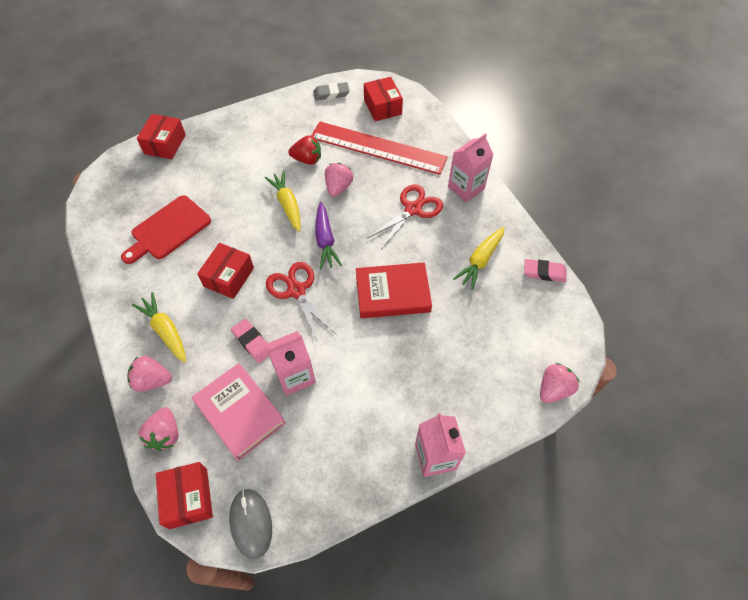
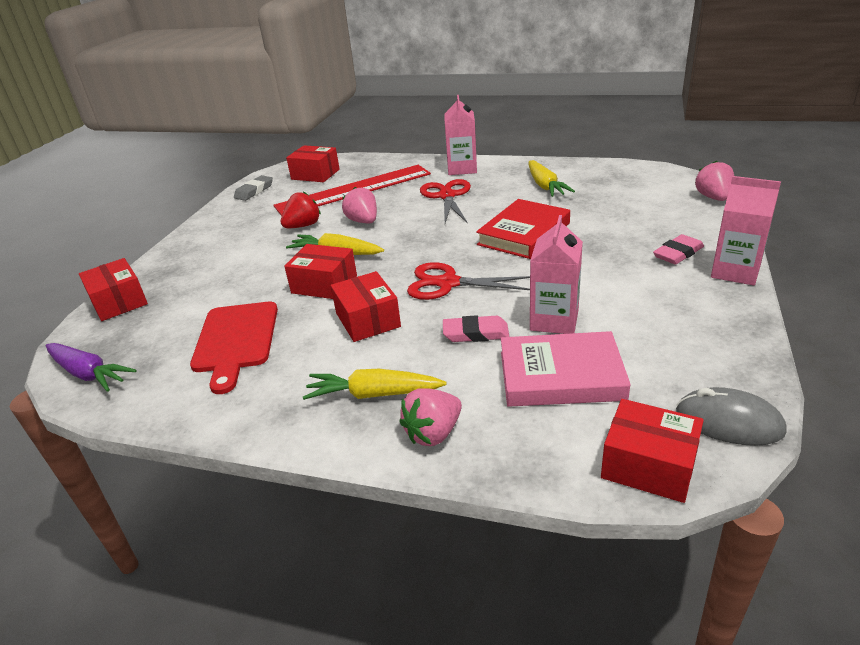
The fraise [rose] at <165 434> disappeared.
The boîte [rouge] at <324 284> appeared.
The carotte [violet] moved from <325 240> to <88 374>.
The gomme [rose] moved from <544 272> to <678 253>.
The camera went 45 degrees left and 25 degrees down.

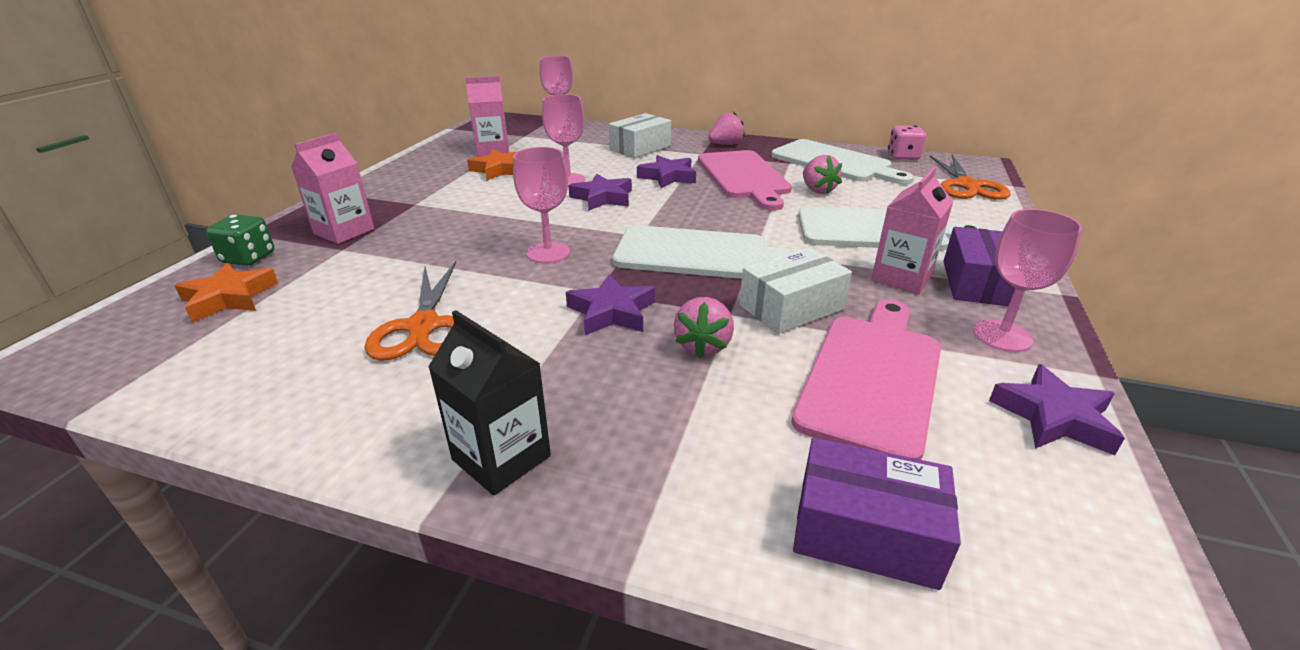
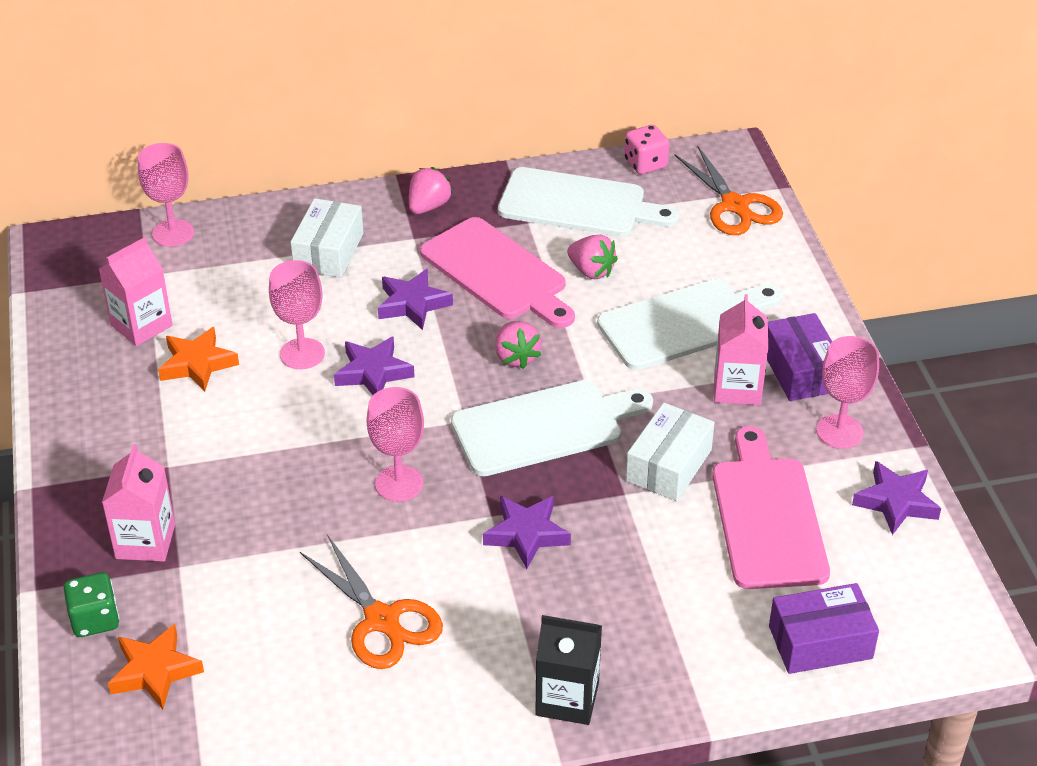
The fraise [rose] moved from <703 346> to <516 357>.
The camera went 30 degrees left and 10 degrees up.

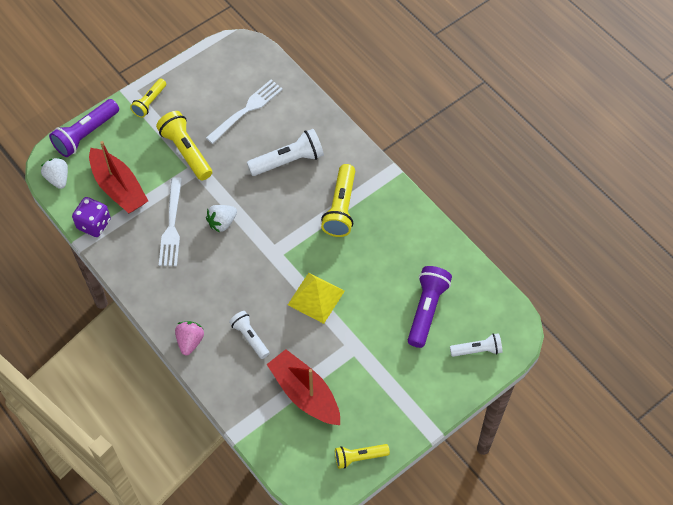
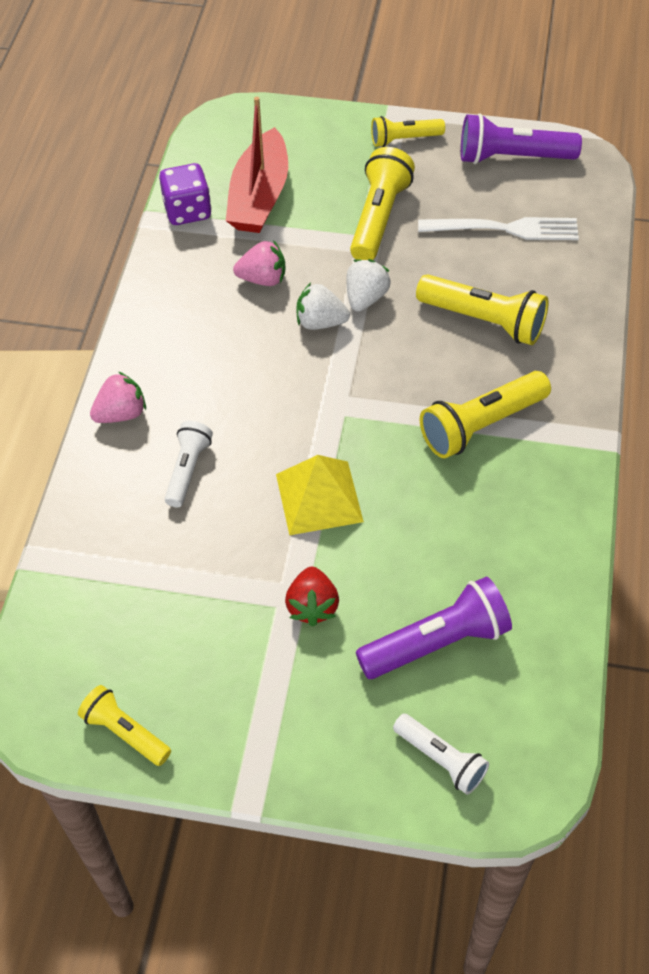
The bateau [rouge] at <305 393> disappeared.
The fraise [rouge] at <312 606> appeared.
The fraise [blanc] moved from <58 179> to <366 298>.
The lampe de poche [violet] moved from <86 134> to <512 157>.
The fourchette [blanc] at <171 225> was replaced by the fraise [rose] at <263 279>.
The lampe de poche [blanc] at <288 161> became the lampe de poche [jaune] at <484 321>.
The camera went 50 degrees right and 5 degrees down.

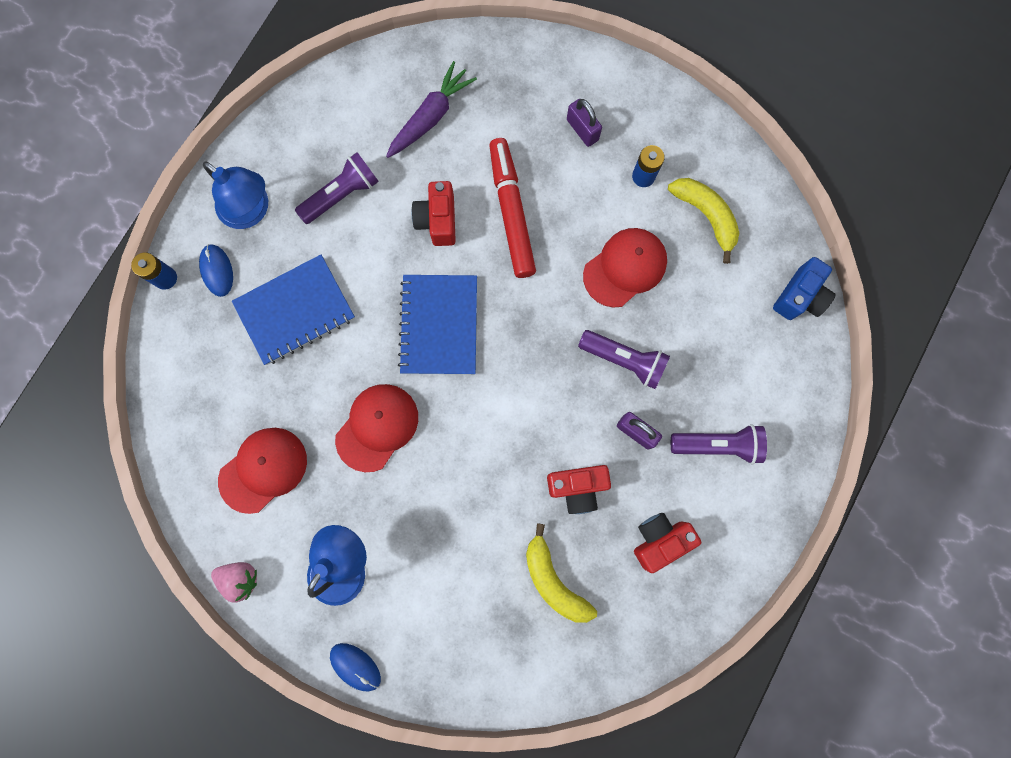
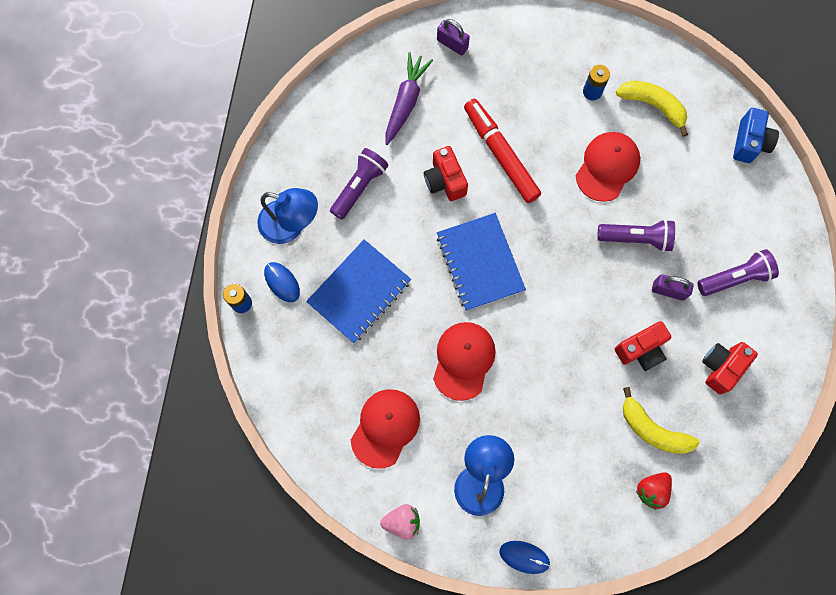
The fraise [rouge] at <651 490> appeared.
The cadenas [violet] moved from <582 130> to <452 44>.
The camera went 20 degrees left and 5 degrees down.

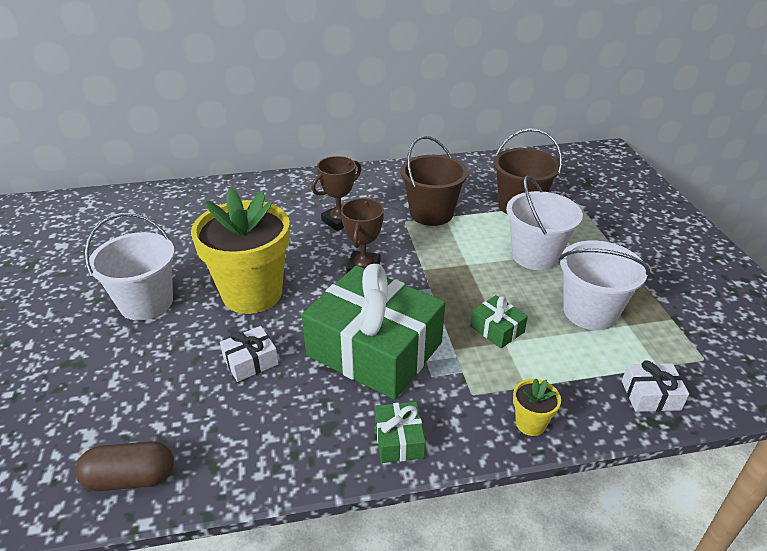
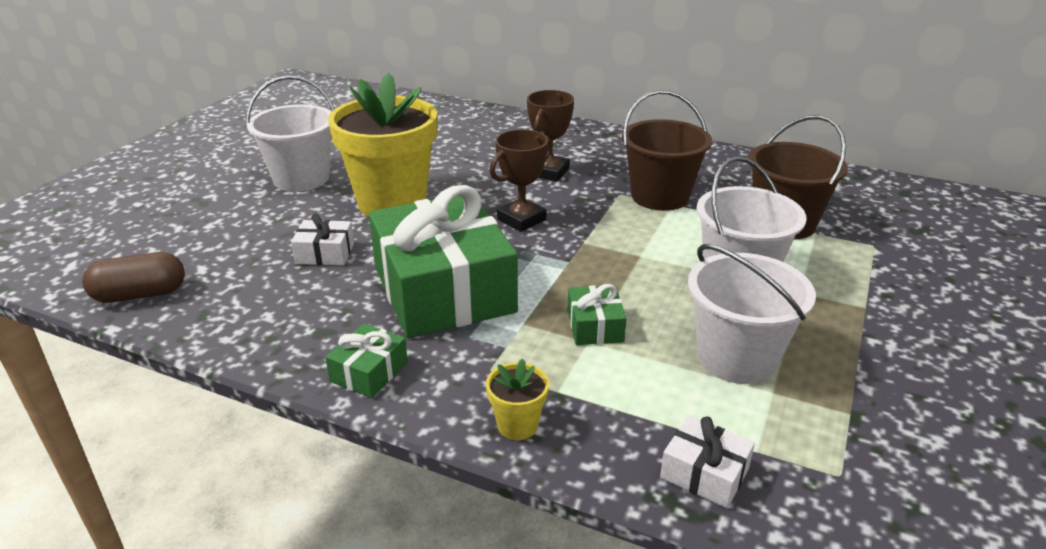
The gélule [marron] at <130 478> turned 45 degrees counterclockwise.
The trophée [marron] at <339 221> turned 60 degrees counterclockwise.
The camera went 35 degrees right and 5 degrees down.

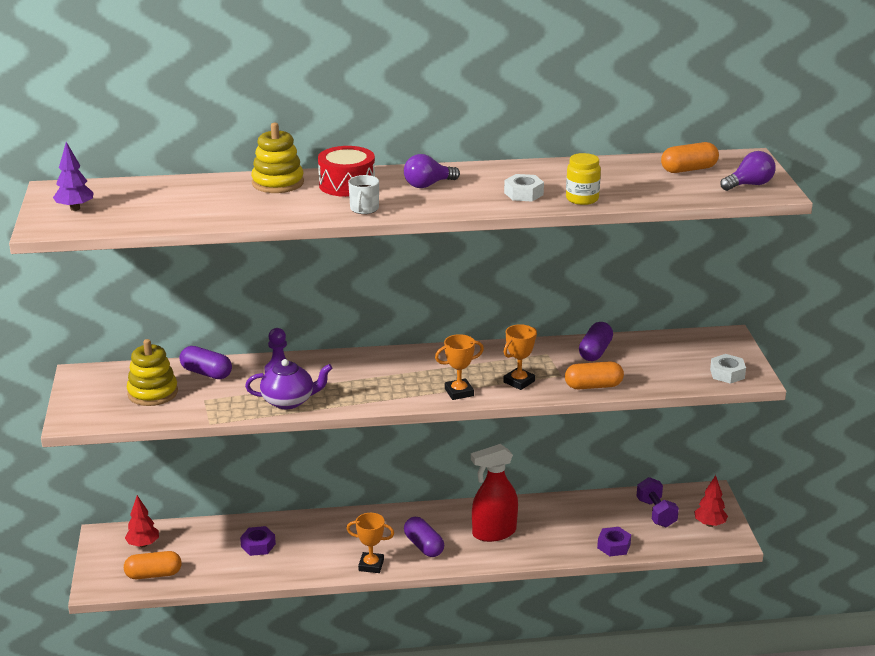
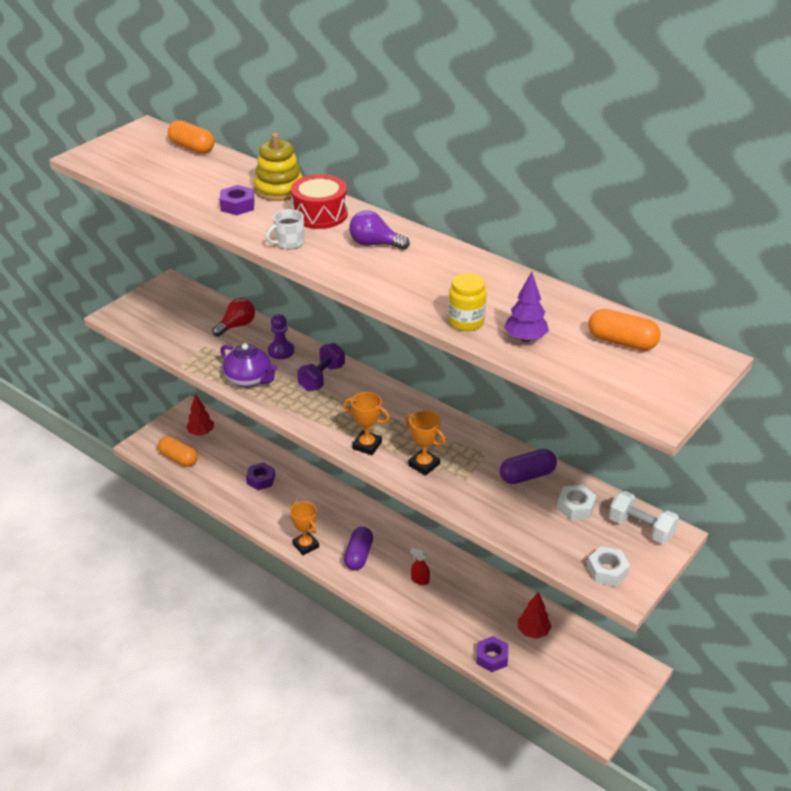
The jouet à empiler [jaune] at <152 393> disappeared.
The ampoule [violet] at <749 185> disappeared.
The écrou [violet] at <237 205> appeared.
The haltère [blanc] at <640 528> appeared.
The arbre [violet] moved from <75 208> to <525 338>.
The écrou [blanc] moved from <523 194> to <575 507>.
The gélule [orange] moved from <593 386> to <192 148>.
The haltère [violet] moved from <656 513> to <322 378>.
The arbre [rouge] moved from <709 524> to <533 632>.
The gélule [violet] at <206 373> was replaced by the ampoule [rouge] at <237 326>.
The trophée [orange] at <519 382> turned 45 degrees clockwise.
The vaporisateur [rouge] at <494 533> changed to 0.43 times the size.
The camera went 45 degrees right and 10 degrees up.

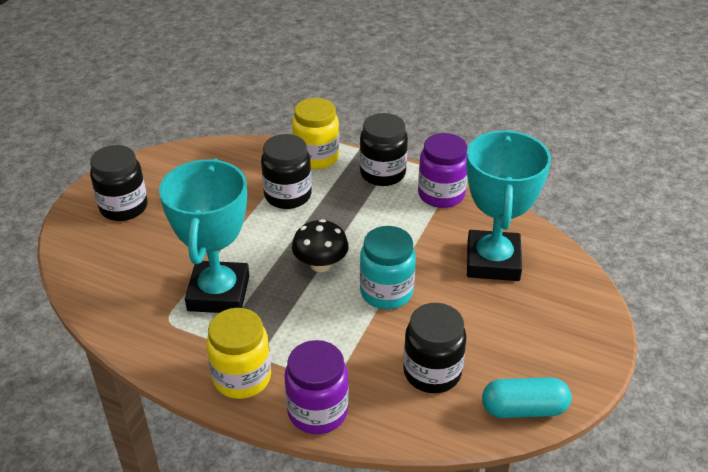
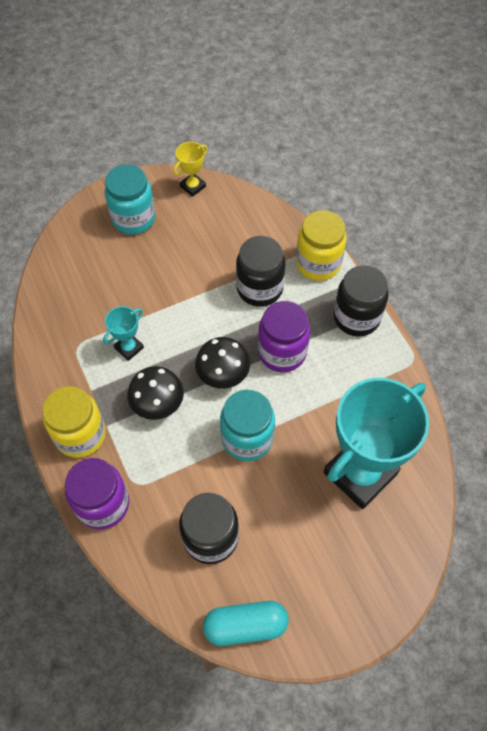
The champignon [noir] at <158 404> appeared.
The trophée [jaune] at <193 186> appeared.
The bocal [violet] moved from <441 194> to <282 352>.
The bocal [noir] at <124 207> became the bocal [turquoise] at <133 218>.
The gélule [turquoise] at <524 409> turned 45 degrees counterclockwise.
The trophée [turquoise] at <218 293> changed to 0.43 times the size.
The camera went 40 degrees right and 20 degrees up.

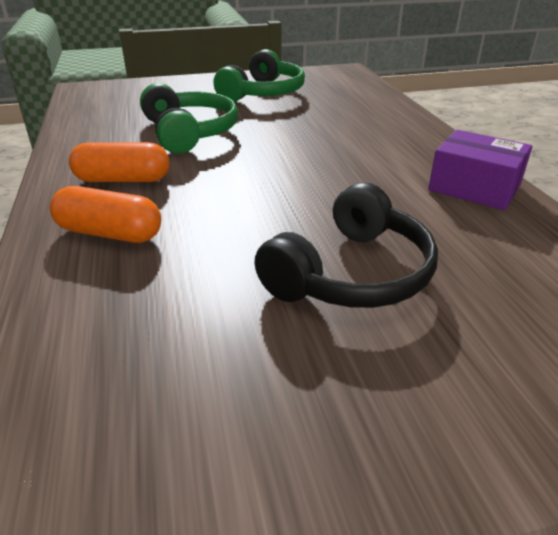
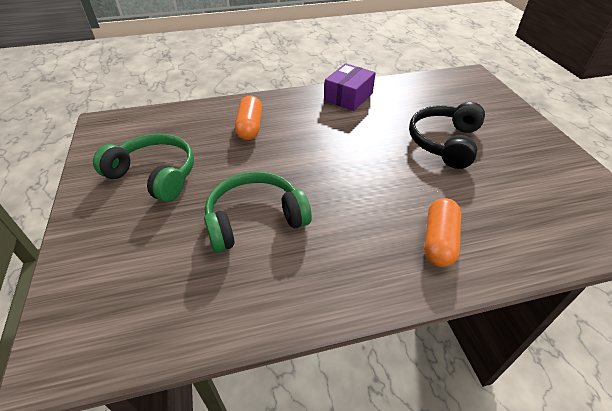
The gélule [orange] moved from <123 180> to <250 127>.
The casque audio [noir] at <351 273> turned 105 degrees counterclockwise.
The camera went 90 degrees left and 10 degrees up.

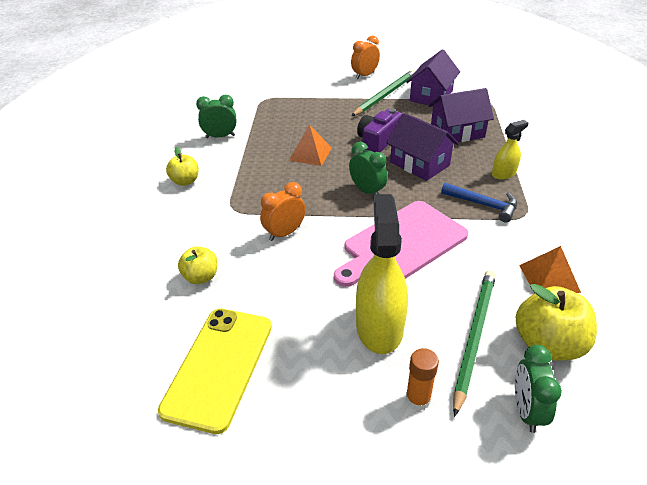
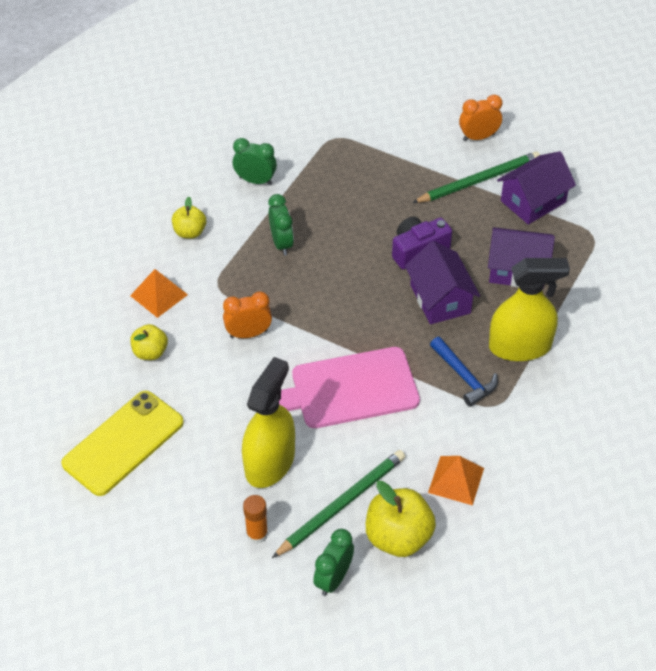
The pyramide [orange] moved from <310 154> to <159 295>.
The réveil [vert] moved from <367 191> to <281 243>.
The vaporisateur [jaune] at <503 173> changed to 1.89 times the size.
The camera went 25 degrees right and 10 degrees up.

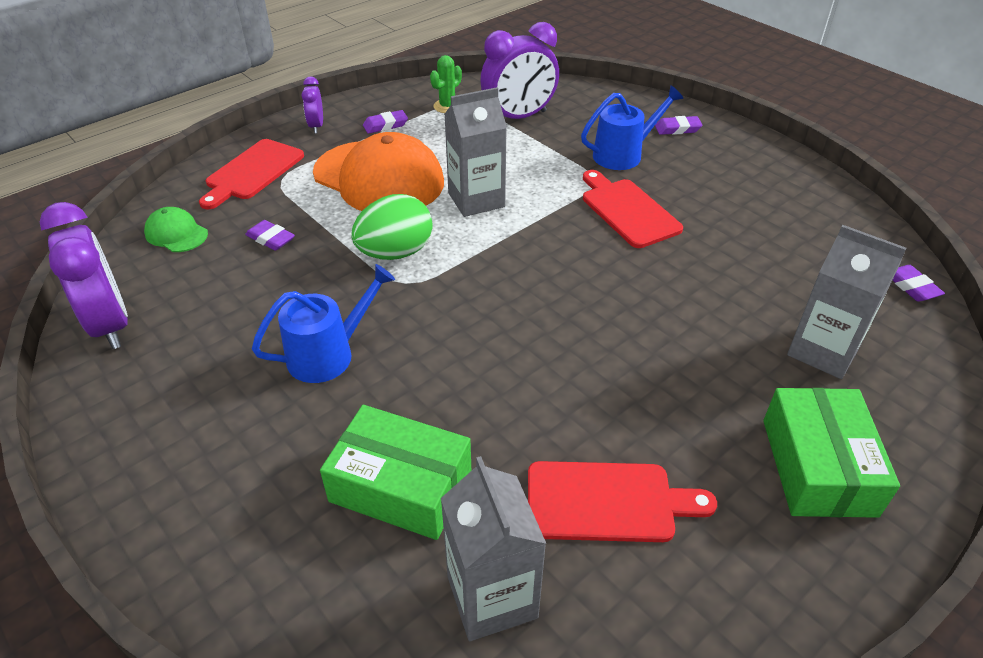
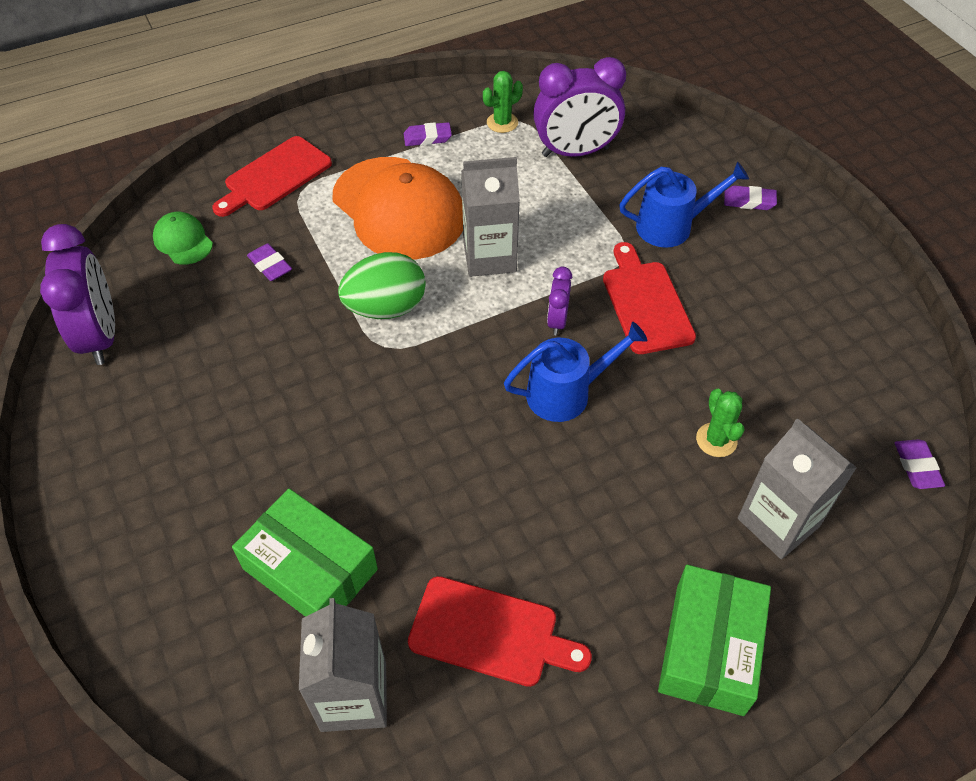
The cactus [vert] at <716 440> appeared.
The arrosoir [bleu] moved from <328 354> to <566 393>.
The réveil [violet] moved from <316 126> to <557 321>.
The camera went 15 degrees right and 10 degrees up.

